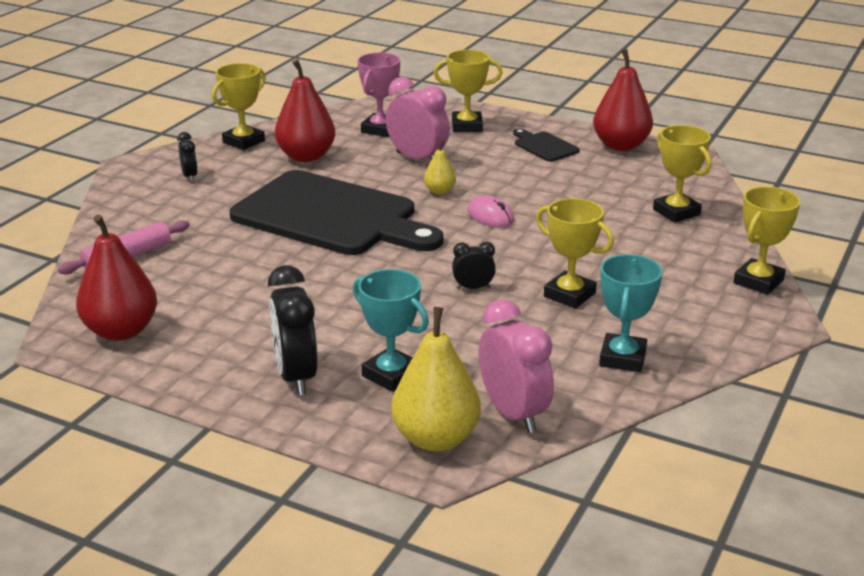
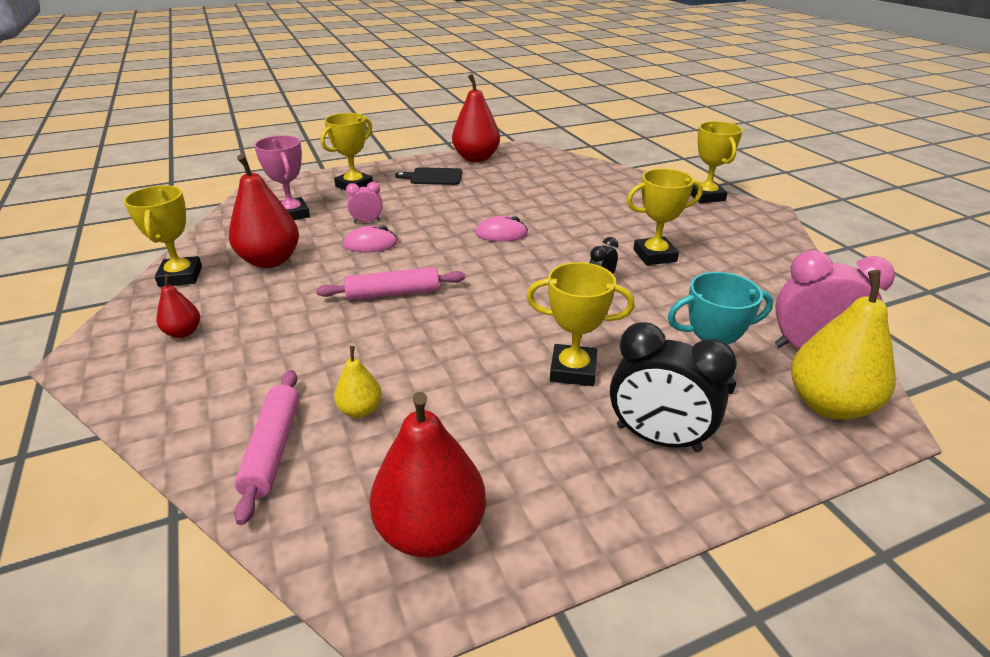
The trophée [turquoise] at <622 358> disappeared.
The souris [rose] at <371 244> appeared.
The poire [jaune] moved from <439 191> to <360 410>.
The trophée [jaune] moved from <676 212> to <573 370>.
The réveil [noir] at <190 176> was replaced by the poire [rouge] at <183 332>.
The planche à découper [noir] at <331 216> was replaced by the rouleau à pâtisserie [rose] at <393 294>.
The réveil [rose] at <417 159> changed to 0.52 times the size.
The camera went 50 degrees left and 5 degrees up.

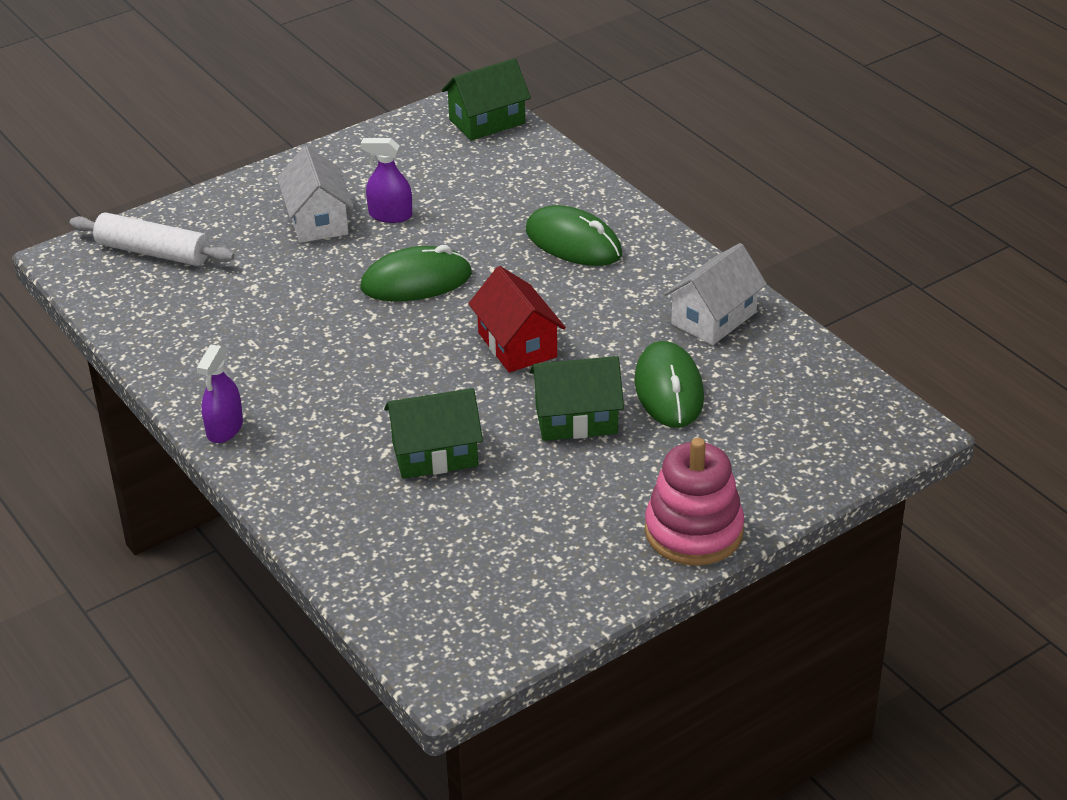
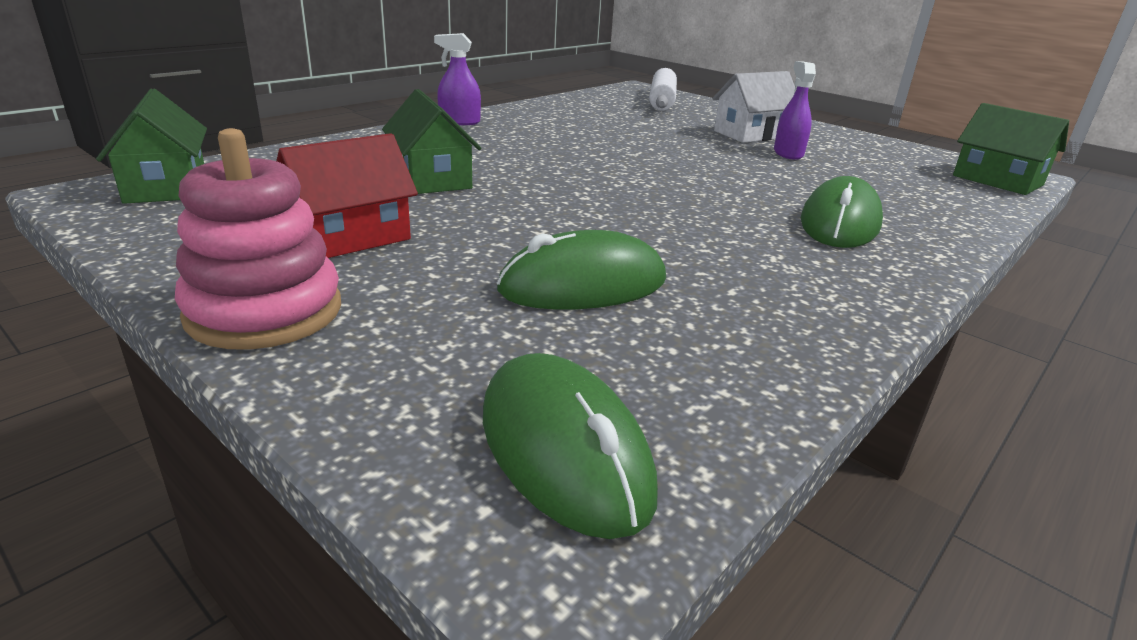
The maison [blanc] at <714 318> disappeared.
The souris [vert] moved from <416 281> to <564 450>.
The maison [rouge] moved from <517 345> to <349 237>.
The maison [vert] moved from <576 419> to <166 186>.
The camera went 75 degrees right and 10 degrees down.

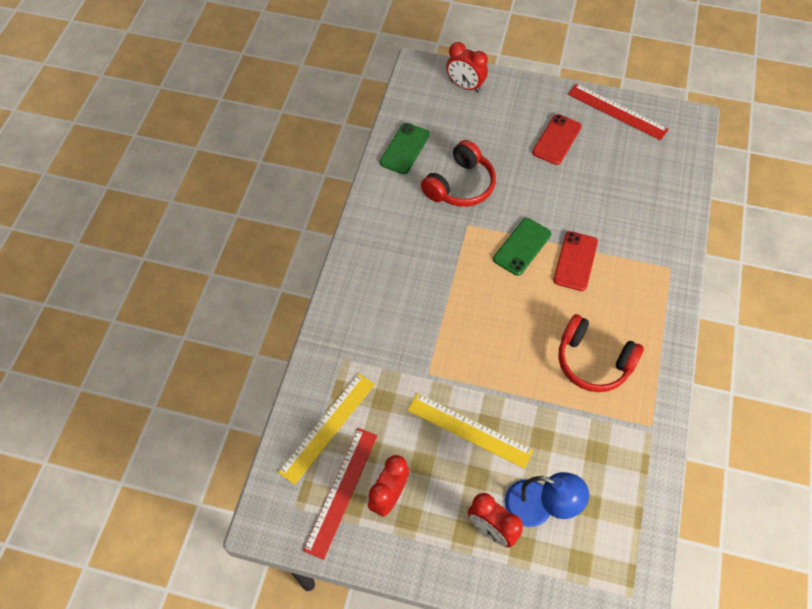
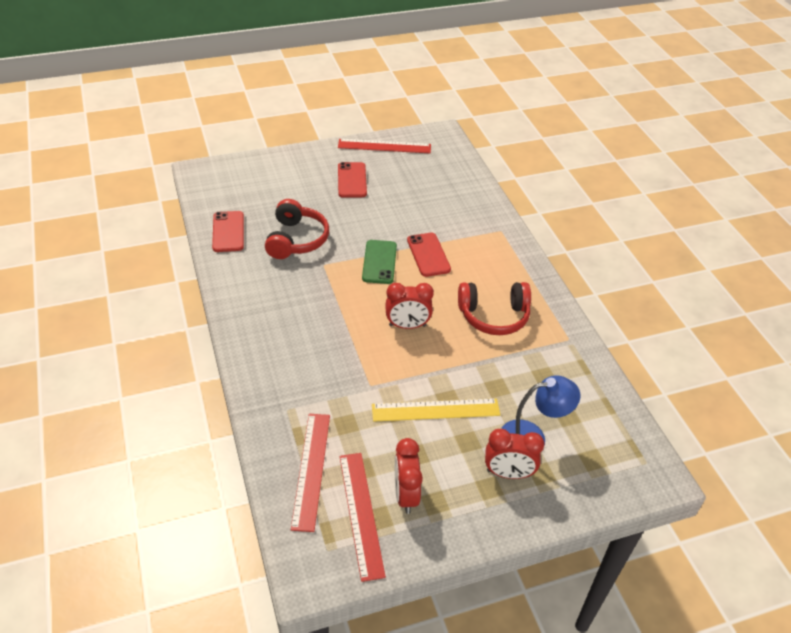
The réveil [rouge] moved from <465 86> to <407 325>.
The règle [jaune] at <327 427> became the règle [rouge] at <311 470>.
The téléphone [vert] at <405 148> became the téléphone [rouge] at <228 232>.
The camera went 35 degrees left and 15 degrees down.

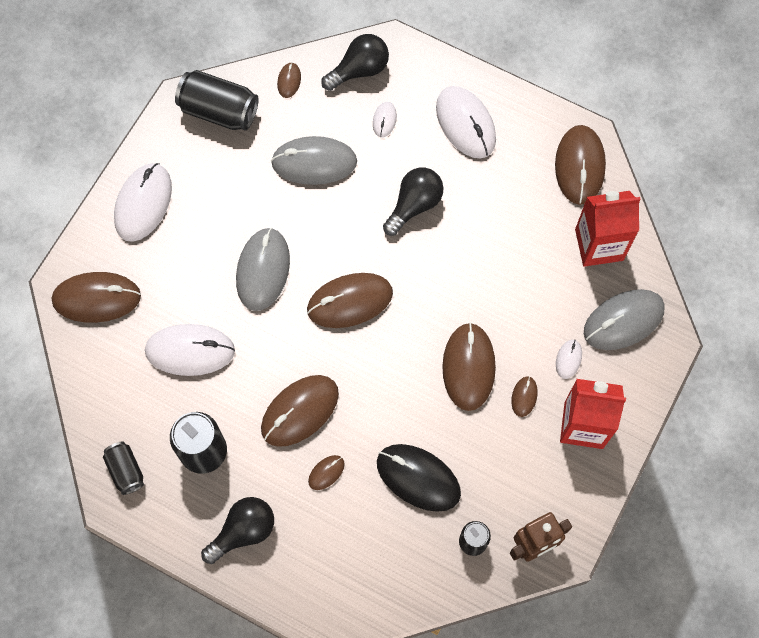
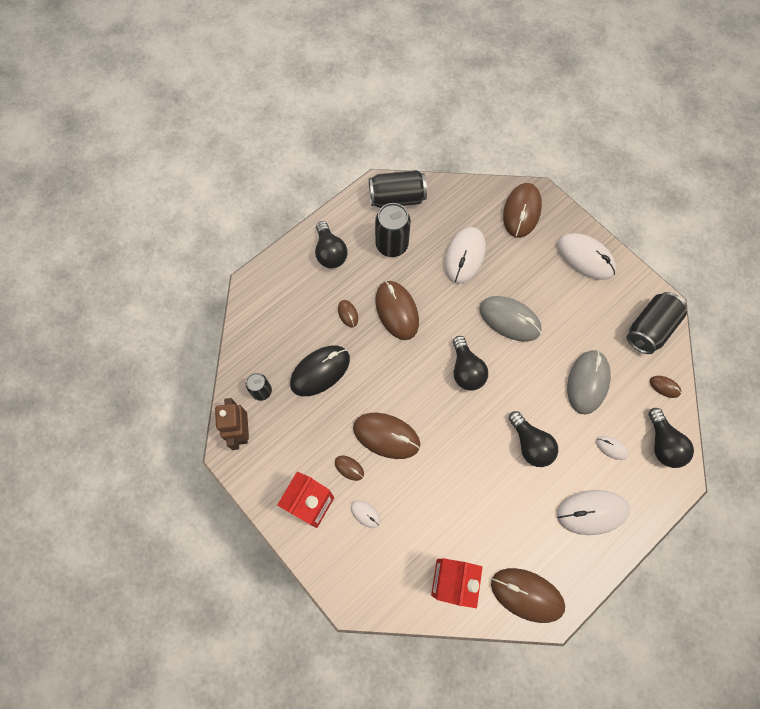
The souris [gris] at <623 321> disappeared.
The souris [marron] at <350 301> was replaced by the ampoule [noir] at <466 370>.
The canette [noir] at <126 470> changed to 1.71 times the size.
The camera went 110 degrees right and 0 degrees up.

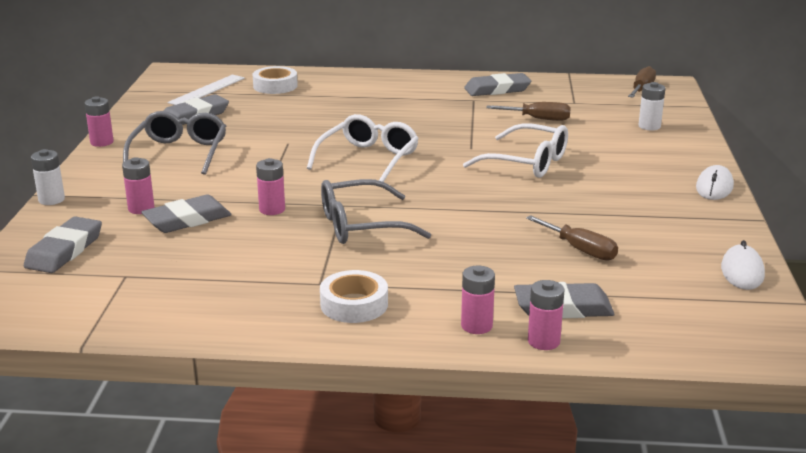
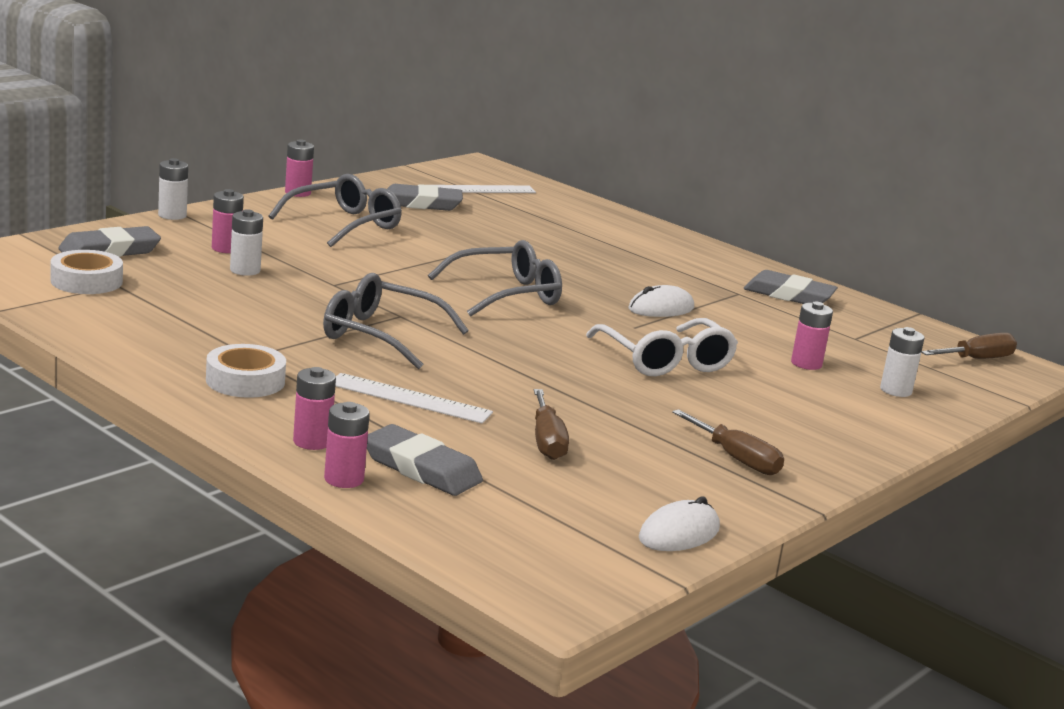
The règle [blanc] at <409 398> appeared.
The ruban adhésif [blanc] moved from <275 86> to <86 281>.
The pile [rose] moved from <272 209> to <806 364>.
The tournevis [marron] moved from <538 119> to <736 459>.
The souris [blanc] moved from <714 187> to <661 308>.
The gomme [gris] at <187 220> was replaced by the pile [blanc] at <245 270>.
The lunettes [blanc] at <368 159> became the lunettes [gris] at <507 294>.
The camera went 35 degrees right and 5 degrees down.

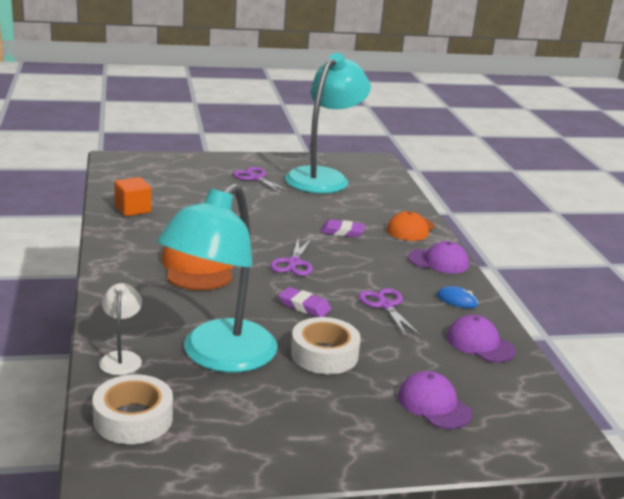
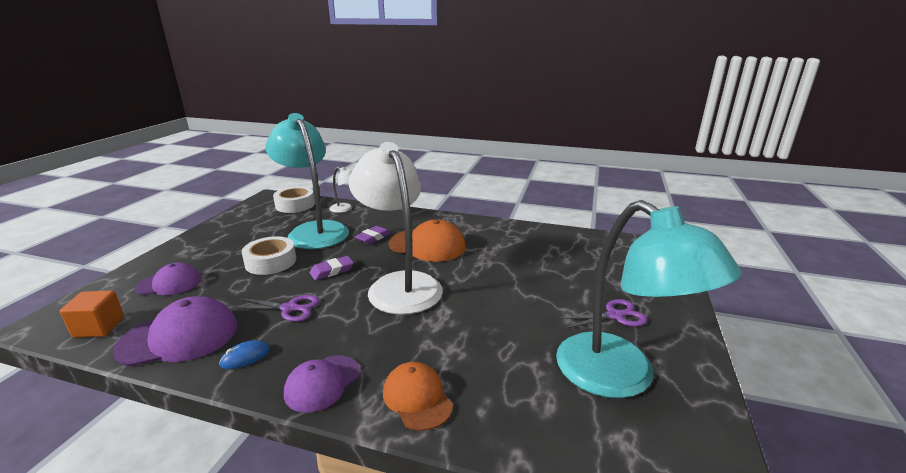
The cube [orange] moved from <133 209> to <99 327>.
The gomme [violet] moved from <342 232> to <373 237>.
The ciseaux [violet] at <293 263> was replaced by the lampe [blanc] at <399 284>.
The casquette [violet] at <480 343> changed to 1.56 times the size.
The camera went 120 degrees right and 0 degrees up.

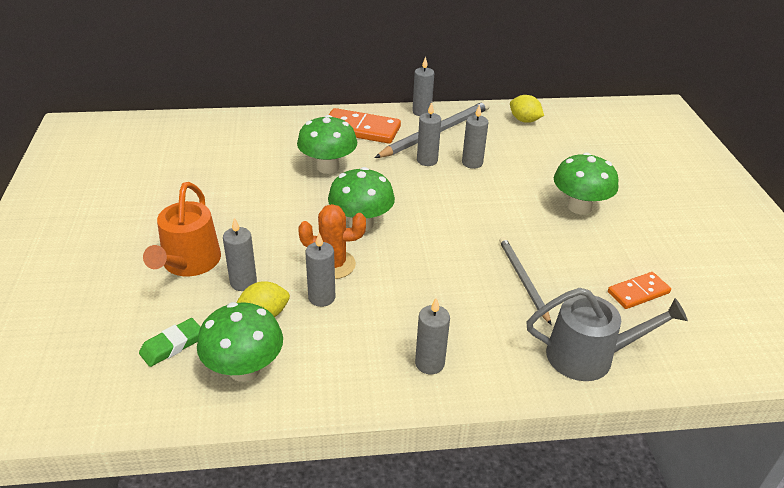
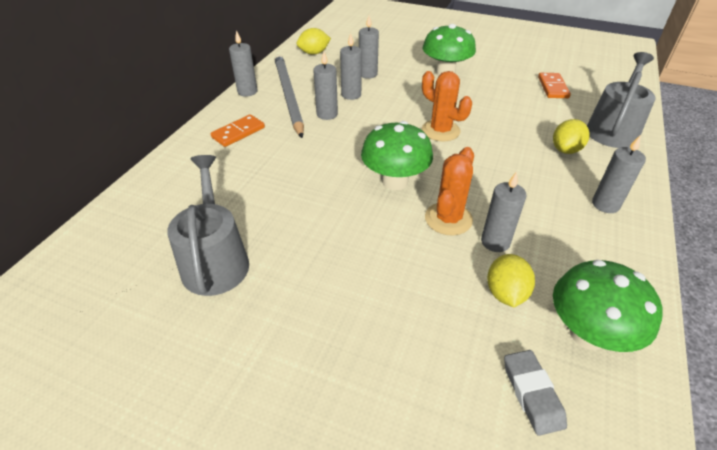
The arrosoir [orange] at <189 263> disappeared.
The champignon [vert] at <328 167> disappeared.
The crayon [gris] at <523 280> disappeared.
The arrosoir [gris] at <215 260> appeared.
The cactus [orange] at <440 131> appeared.
The citron [jaune] at <566 150> appeared.
The bougie [gris] moved from <243 282> to <368 74>.
The gomme [vert] at <172 345> became the gomme [gris] at <532 394>.
The domino [orange] at <361 129> changed to 0.60 times the size.
The camera went 60 degrees left and 5 degrees up.

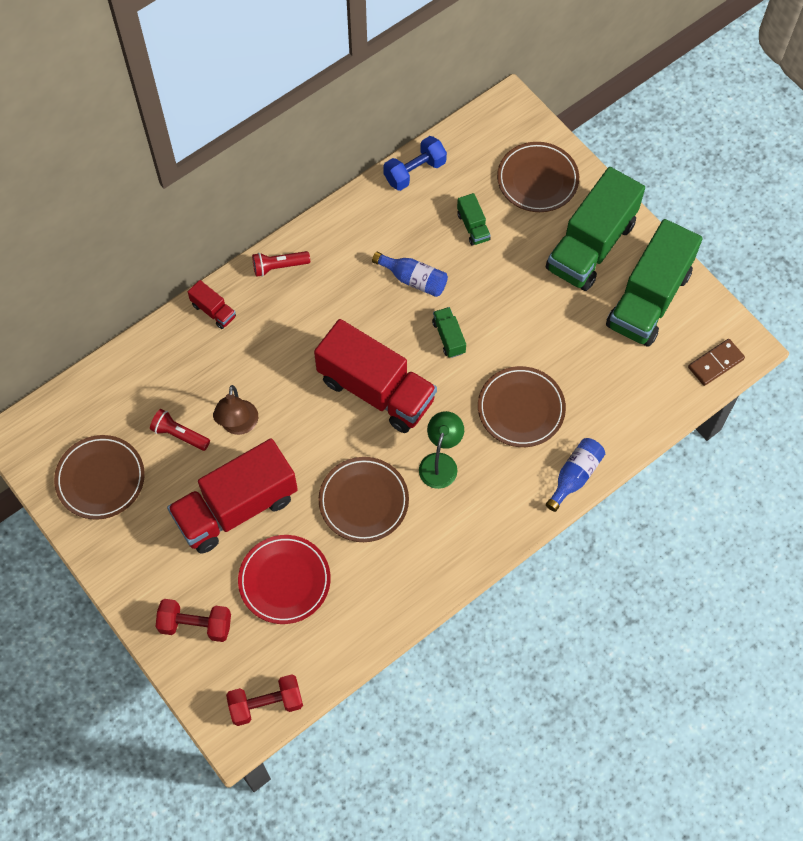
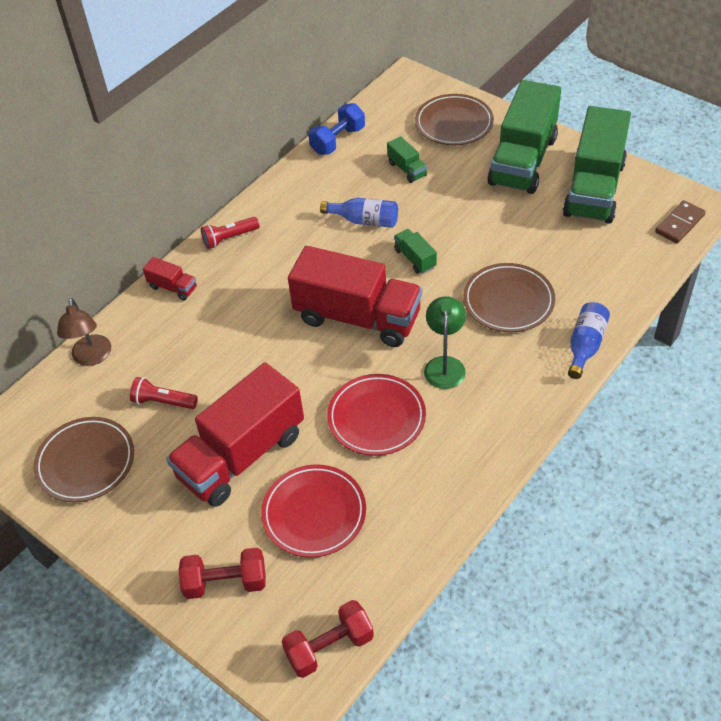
The lampe [marron] moved from <238 425> to <92 357>.
The assiette [marron] at <363 501> became the assiette [rouge] at <376 417>.
The camera went 10 degrees left and 15 degrees down.

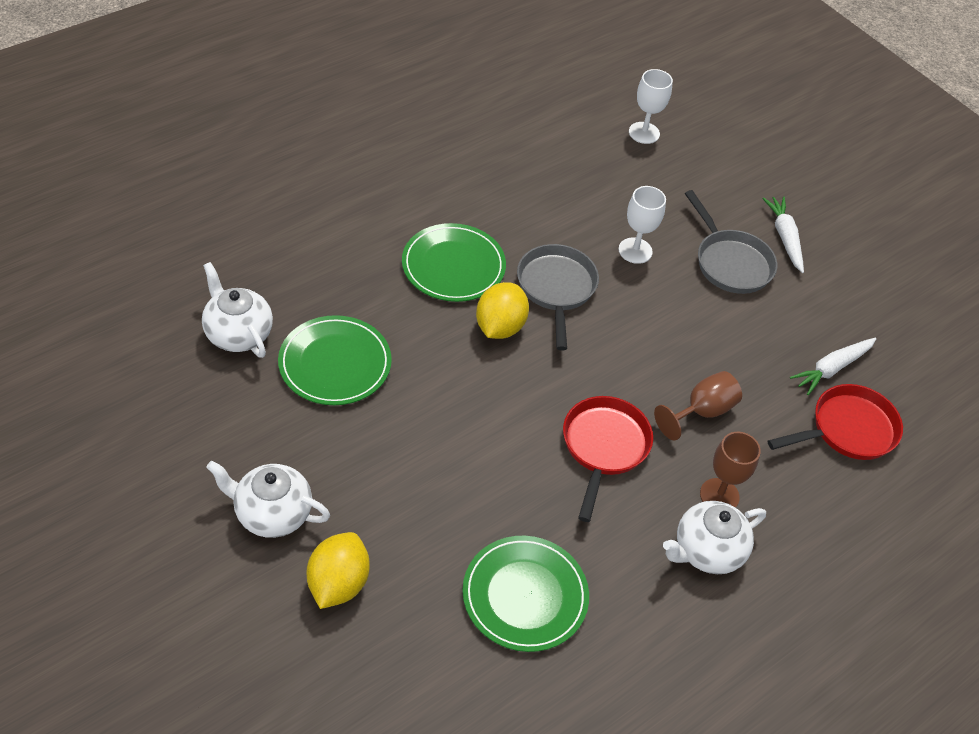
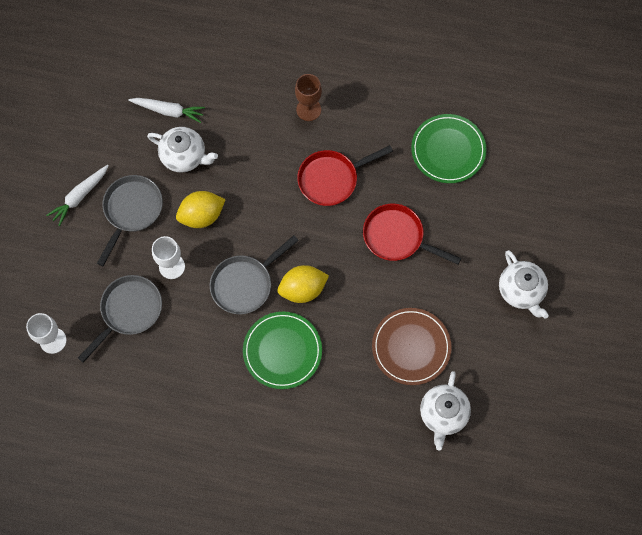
The verre à pied [marron] at <702 411> disappeared.
The poêle [gris] at <128 311> appeared.
The citron [jaune] moved from <338 583> to <202 216>.
The théière [blanc] moved from <706 551> to <184 156>.
The poêle [rouge] moved from <847 430> to <397 237>.
The assiette [vert] at <335 363> became the assiette [marron] at <411 347>.
The camera went 125 degrees left and 20 degrees up.

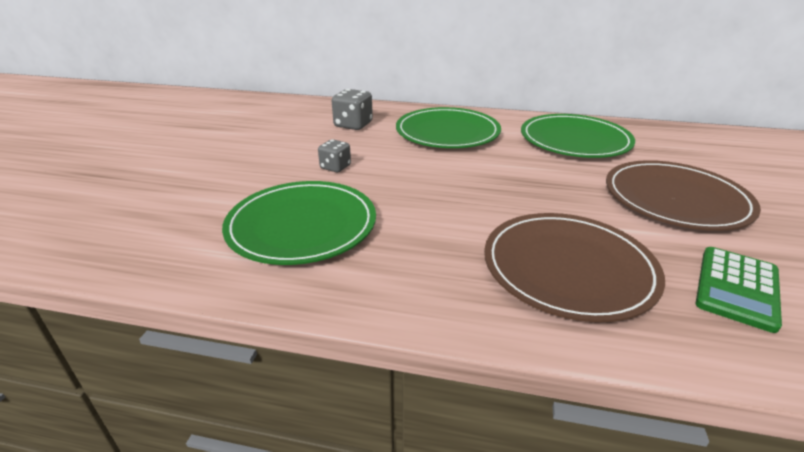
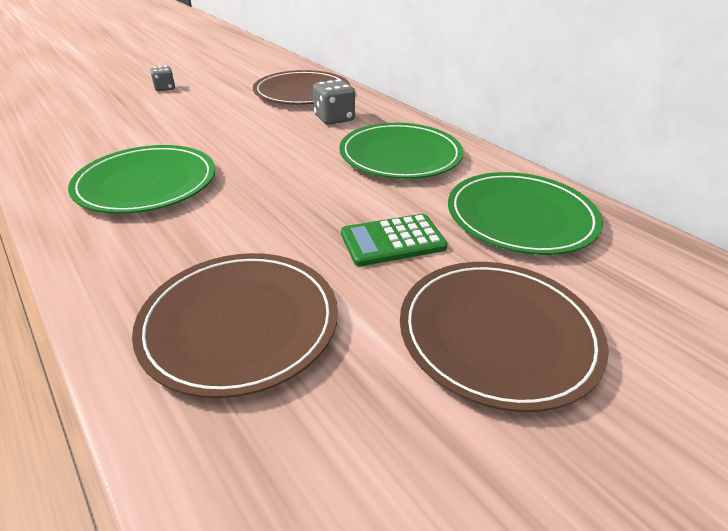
The assiette [marron] at <302 92> appeared.
The dé [gris] moved from <335 167> to <165 88>.
The calculatrice [vert] moved from <736 288> to <392 241>.
The camera went 40 degrees right and 5 degrees up.

